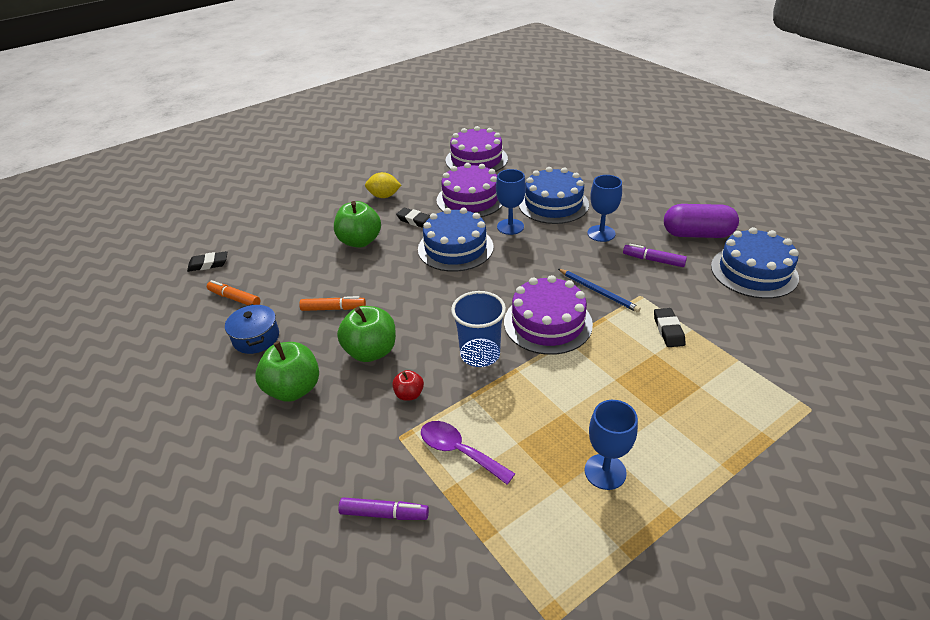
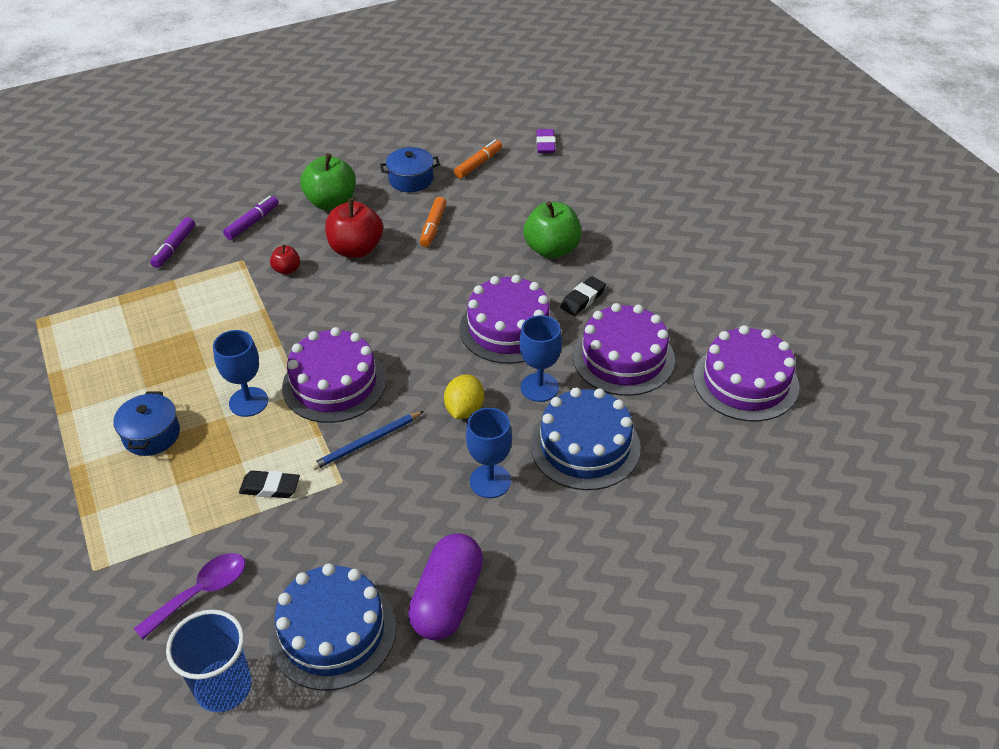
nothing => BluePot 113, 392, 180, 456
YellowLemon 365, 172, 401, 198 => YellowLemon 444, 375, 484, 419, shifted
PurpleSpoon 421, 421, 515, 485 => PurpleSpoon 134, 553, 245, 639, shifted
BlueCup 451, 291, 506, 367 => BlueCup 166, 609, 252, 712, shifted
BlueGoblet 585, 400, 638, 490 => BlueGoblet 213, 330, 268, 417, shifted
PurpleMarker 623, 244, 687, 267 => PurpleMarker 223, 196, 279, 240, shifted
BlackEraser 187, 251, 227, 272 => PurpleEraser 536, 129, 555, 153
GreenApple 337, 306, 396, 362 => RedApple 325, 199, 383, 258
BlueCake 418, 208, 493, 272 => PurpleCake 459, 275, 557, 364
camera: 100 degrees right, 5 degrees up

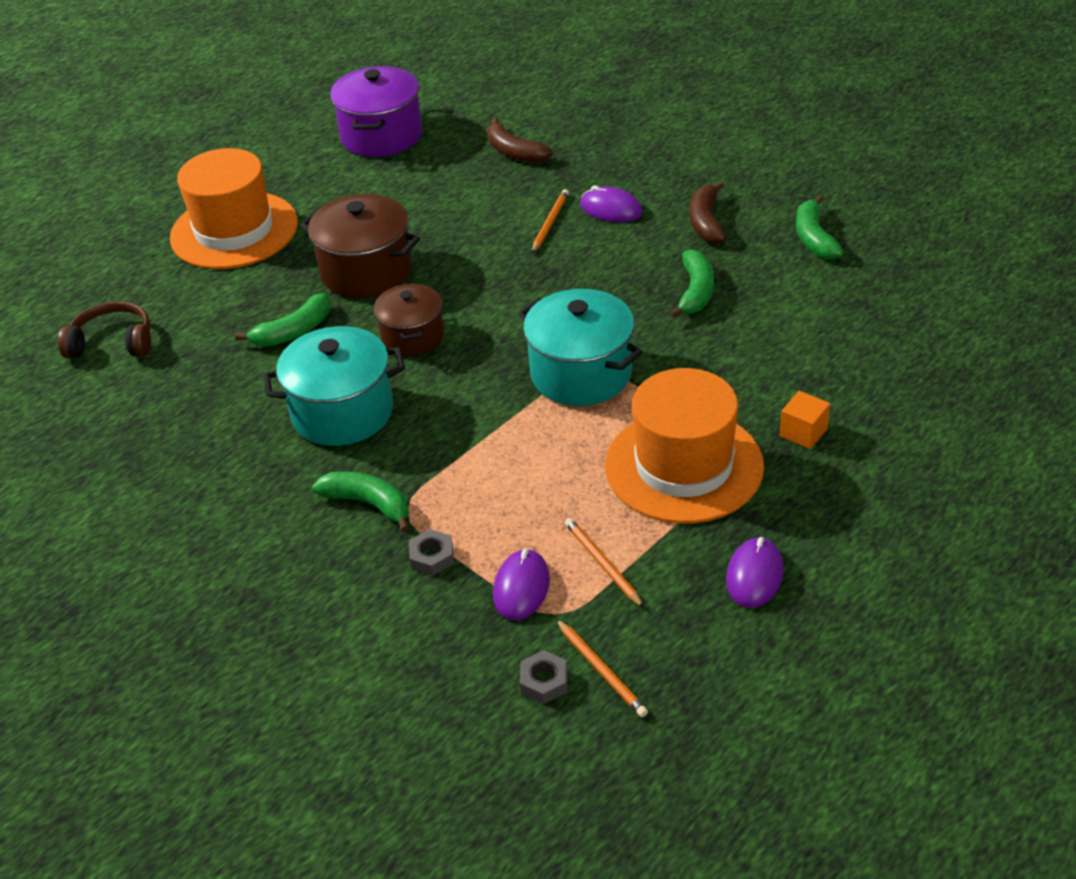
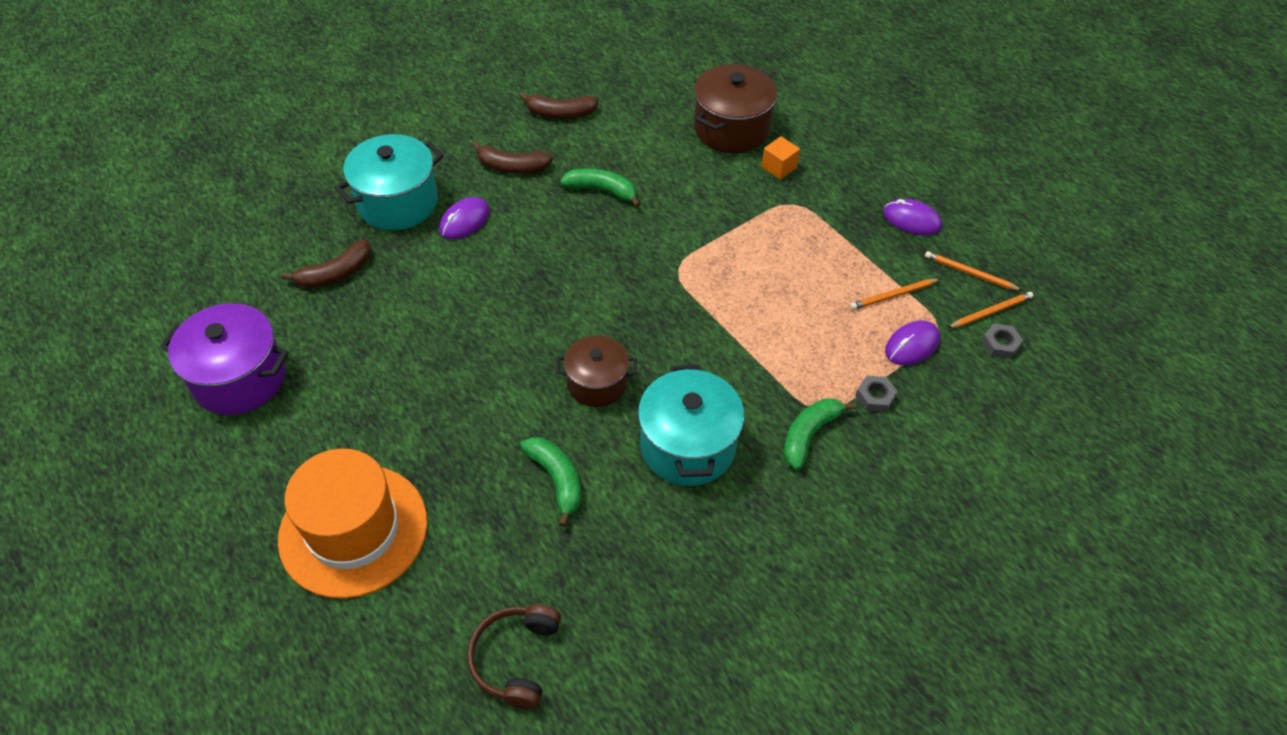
OrangeHat 605, 368, 764, 524 => nothing
BrownPot 300, 194, 420, 298 => BrownPot 694, 64, 777, 153, shifted
TurquoisePot 518, 289, 643, 406 => TurquoisePot 335, 134, 444, 230, shifted
OrangePencil 532, 189, 569, 253 => OrangePencil 925, 251, 1023, 291, shifted
GreenBanana 796, 195, 844, 260 => BrownBanana 519, 92, 599, 119
PurpleMouse 493, 549, 550, 620 => PurpleMouse 885, 321, 940, 365, 60 degrees counterclockwise
camera: 85 degrees left, 10 degrees up

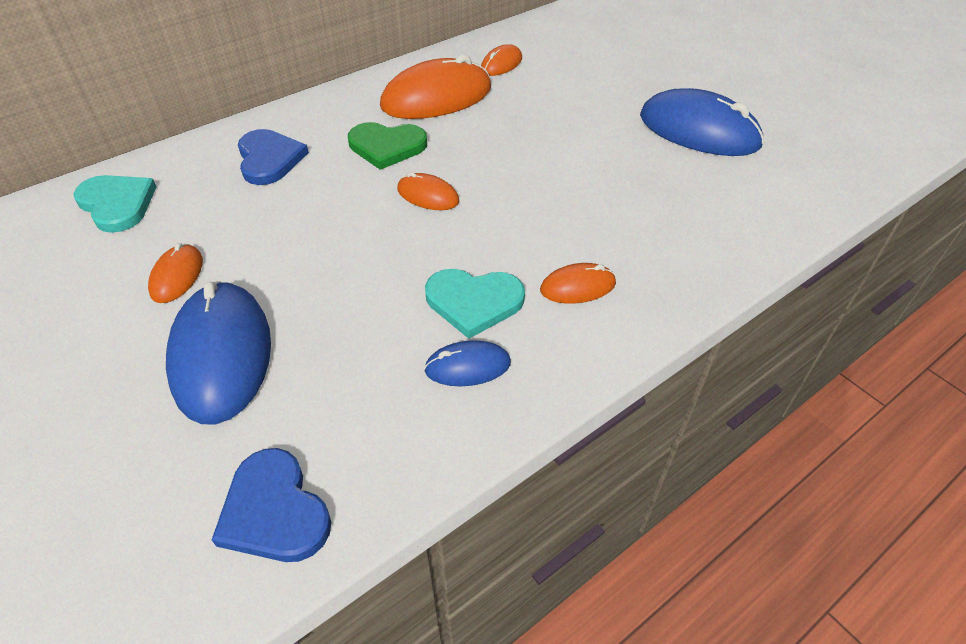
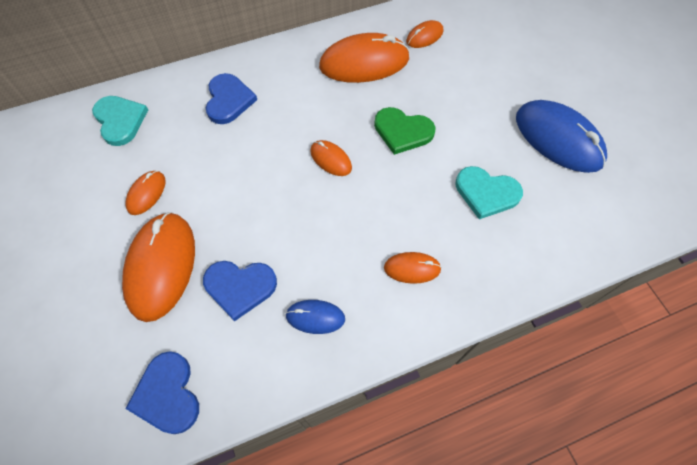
nothing => BlueHeart 203, 261, 277, 321
GreenHeart 348, 122, 427, 170 => GreenHeart 374, 107, 436, 155, shifted
TurquoiseHeart 425, 269, 525, 339 => TurquoiseHeart 455, 166, 523, 219, shifted
BlueMouse 166, 281, 271, 425 => OrangeMouse 122, 212, 195, 322
camera: 15 degrees right, 15 degrees up

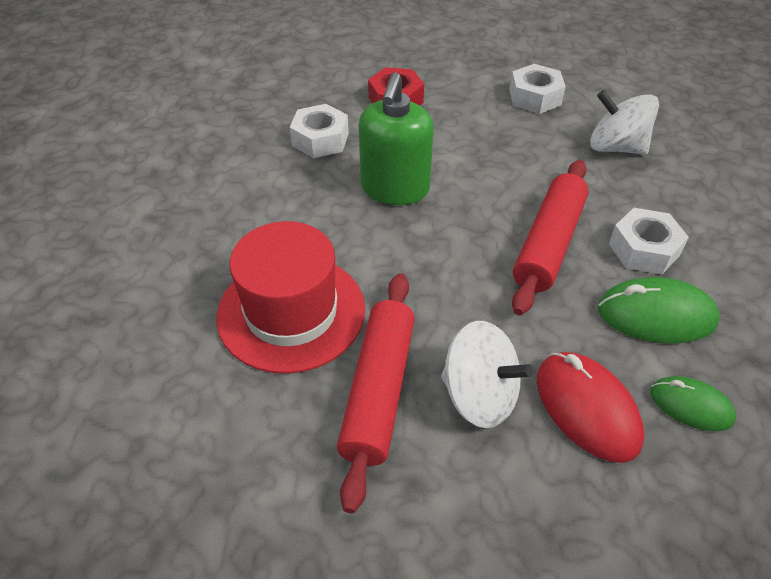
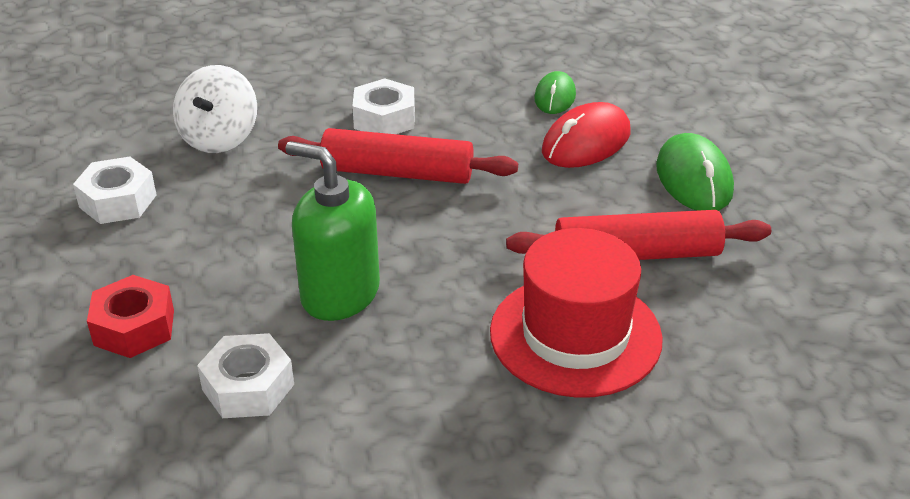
WhiteSpinningTop 441, 321, 533, 428 => nothing
GreenMouse 598, 277, 719, 344 => GreenMouse 656, 133, 734, 211, shifted
GreenSoapDispenser 359, 72, 434, 205 => GreenSoapDispenser 285, 141, 380, 321, 150 degrees counterclockwise
camera: 105 degrees left, 10 degrees down

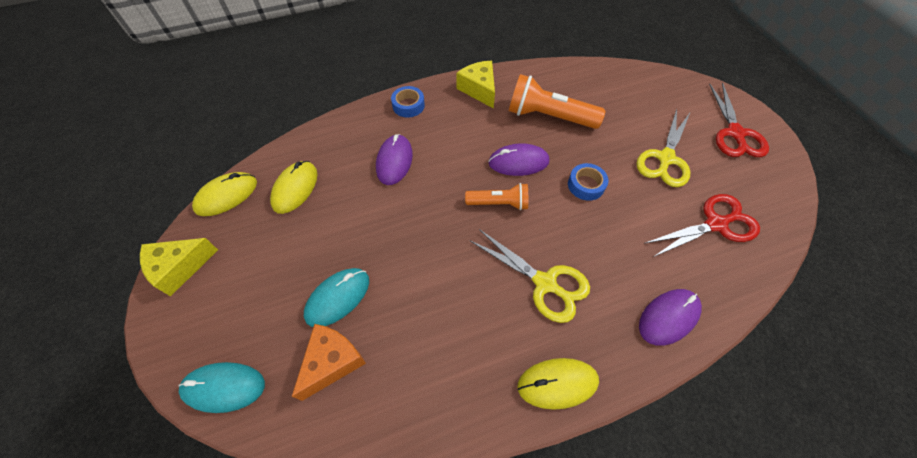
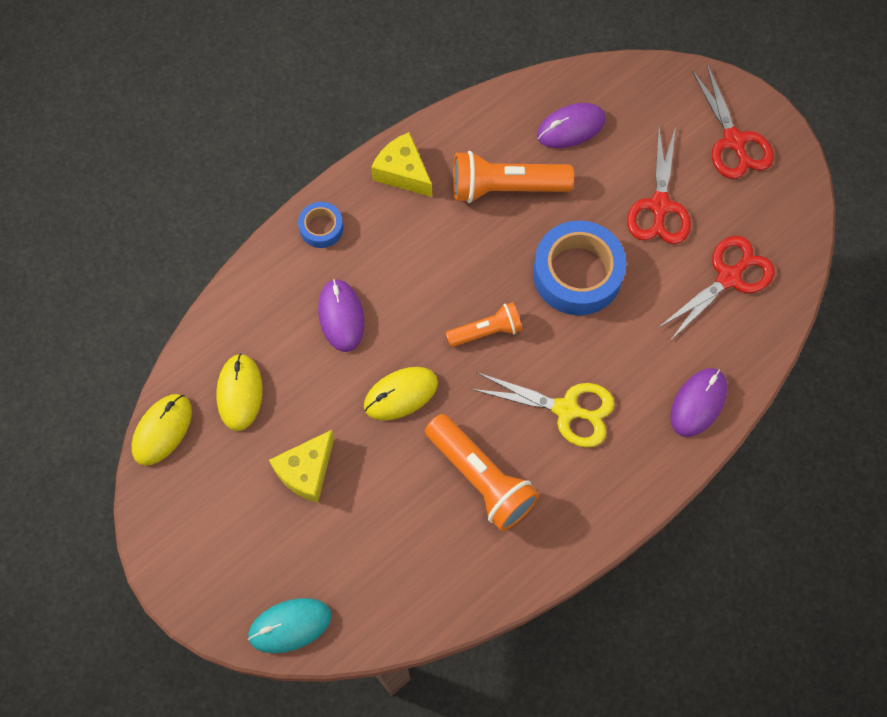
OrangeCheese 292, 324, 366, 401 => nothing
TurquoiseMouse 304, 268, 369, 327 => nothing
nothing => OrangeFlashlight 425, 414, 540, 531
YellowCheese 140, 238, 218, 296 => YellowCheese 269, 430, 334, 503, shifted
PurpleMouse 488, 143, 549, 176 => PurpleMouse 537, 103, 606, 148, shifted
YellowMouse 518, 358, 599, 410 => YellowMouse 364, 367, 438, 420, shifted
YellowScissors 636, 109, 690, 187 => RedScissors 627, 126, 691, 244
BlueTape 568, 163, 609, 201 => BlueTape 533, 221, 626, 315, x2.01
camera: 20 degrees left, 10 degrees up

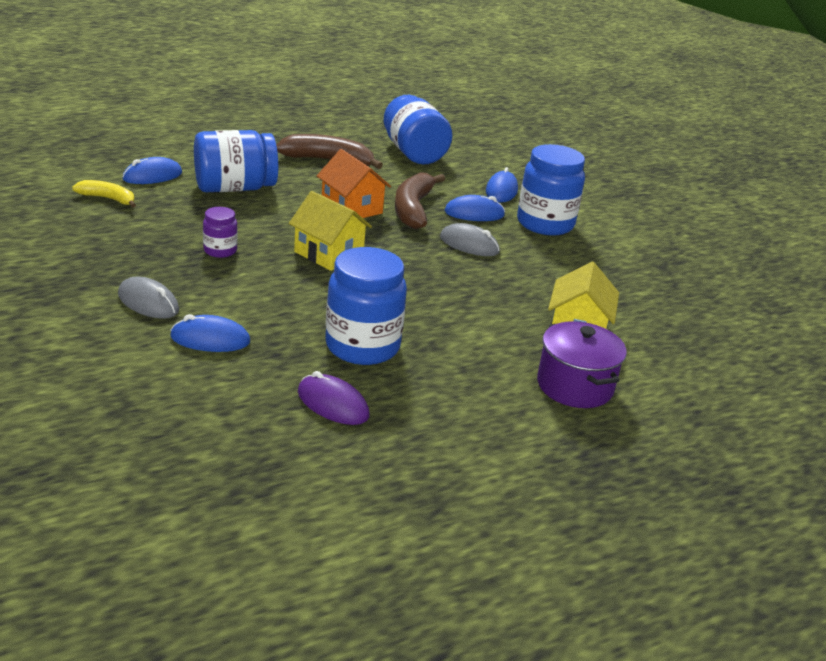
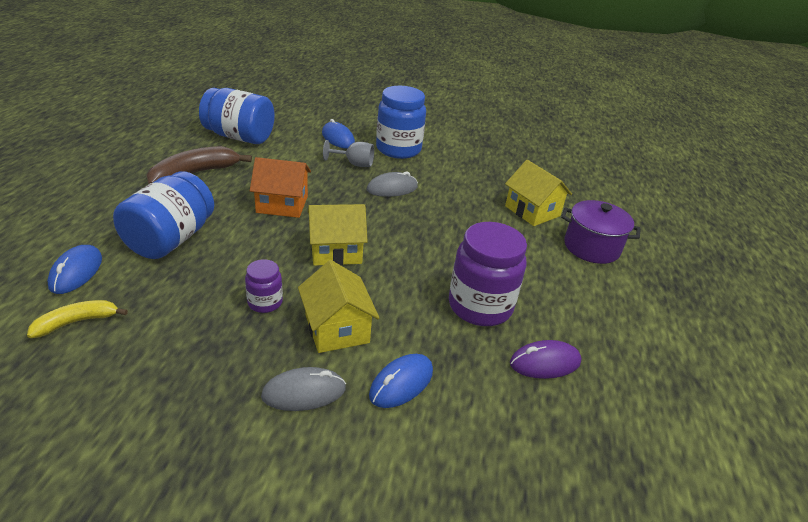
BrownBanana 395, 172, 445, 229 => nothing
nothing => YellowHouse 298, 260, 379, 353
BlueMouse 444, 195, 505, 221 => GreyGoblet 323, 140, 374, 167
BlueJar 325, 247, 407, 365 => PurpleJar 449, 222, 527, 326
camera: 50 degrees left, 5 degrees up

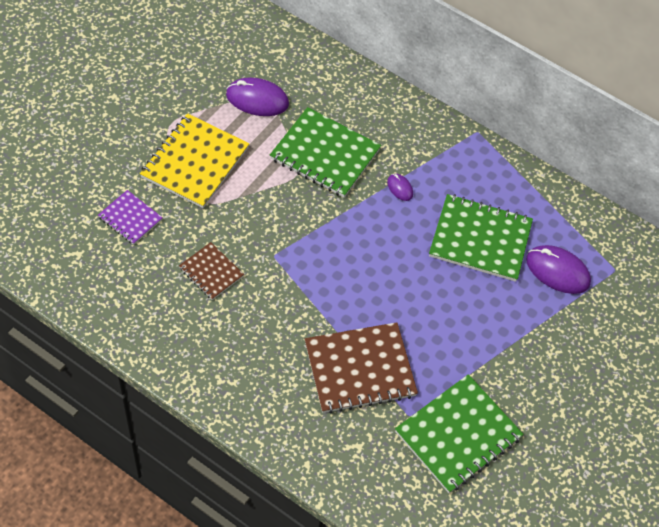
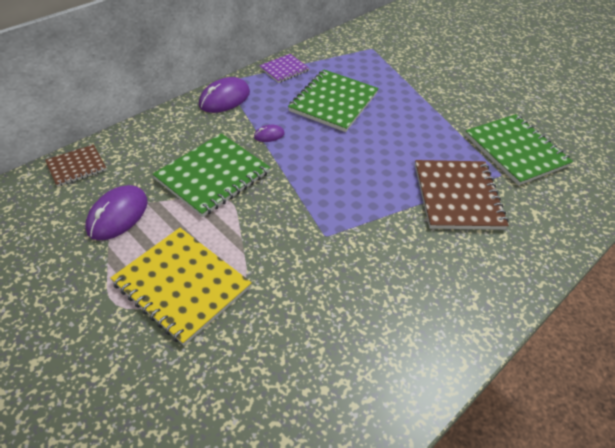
PurpleNotebook 98, 190, 163, 245 => PurpleNotebook 259, 54, 310, 83, shifted
BrownNotebook 179, 242, 244, 300 => BrownNotebook 45, 144, 107, 187, shifted
PurpleMouse 526, 245, 591, 294 => PurpleMouse 199, 77, 250, 113, shifted
camera: 75 degrees left, 10 degrees down

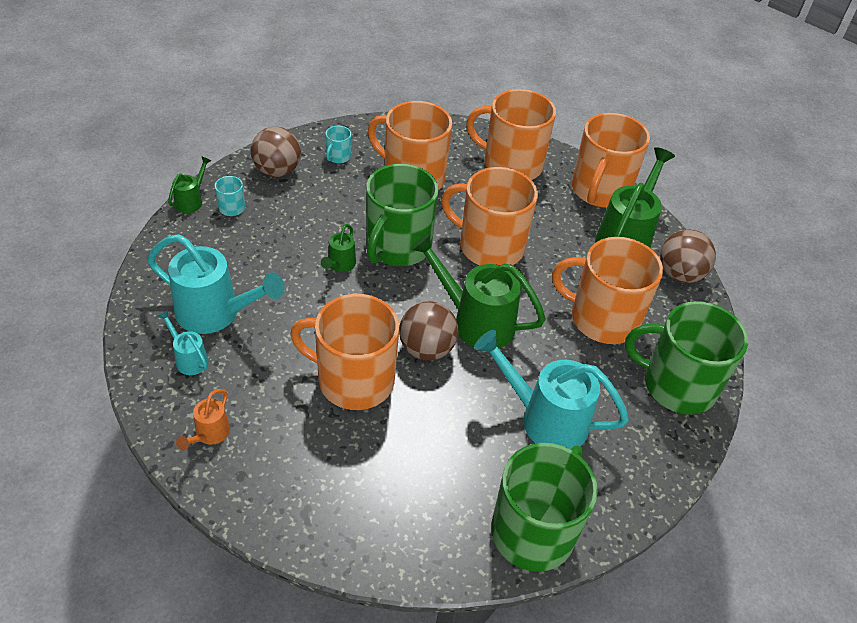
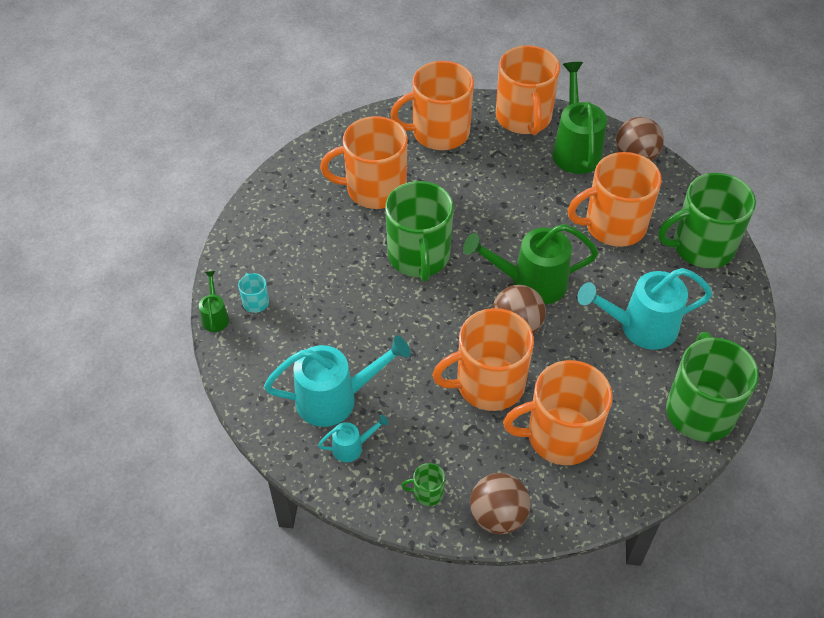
GreenWateringCan 321, 224, 356, 272 => nothing
TurquoiseMug 326, 126, 351, 163 => nothing
BrownBall 251, 127, 301, 177 => BrownBall 470, 473, 530, 534, shifted
OrangeMug 441, 167, 538, 266 => OrangeMug 503, 360, 613, 465, shifted
OrangeWateringCan 176, 389, 230, 450 => GreenMug 401, 463, 445, 506
TurquoiseWateringCan 157, 310, 208, 375 => TurquoiseWateringCan 318, 415, 389, 462, 150 degrees clockwise
camera: 30 degrees left, 5 degrees up

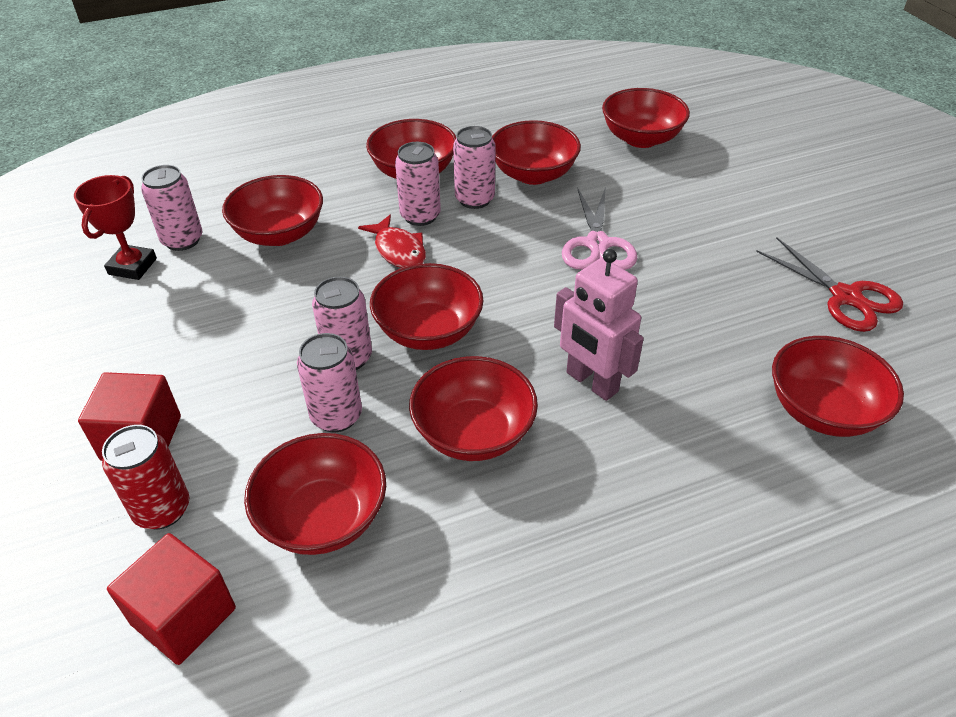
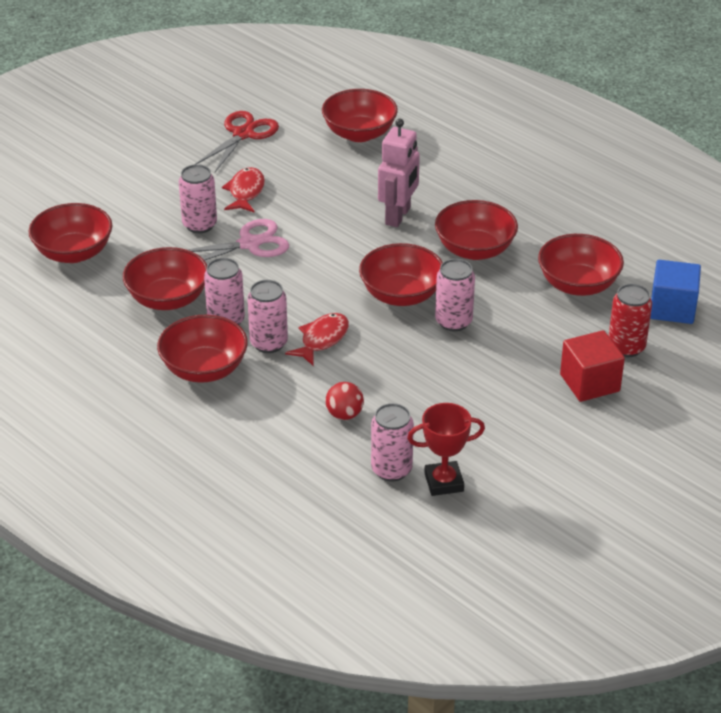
nothing => RedFish 222, 167, 265, 213
PinkCan 297, 333, 362, 432 => PinkCan 179, 164, 217, 233, shifted
RedBowl 222, 175, 323, 246 => RedBall 326, 382, 364, 420
RedCube 107, 533, 236, 665 => BlueCube 650, 260, 701, 324
camera: 115 degrees left, 5 degrees down

